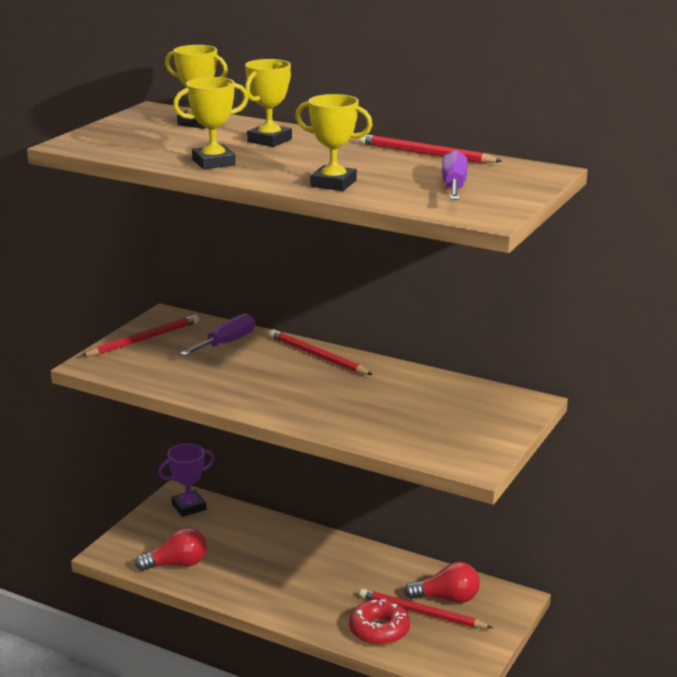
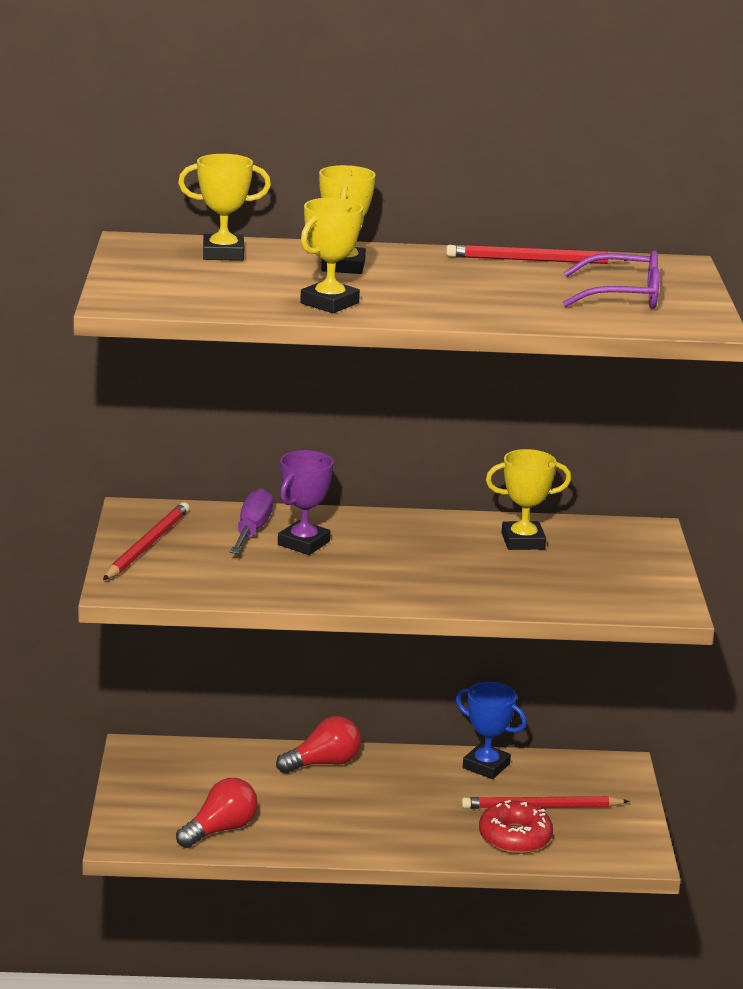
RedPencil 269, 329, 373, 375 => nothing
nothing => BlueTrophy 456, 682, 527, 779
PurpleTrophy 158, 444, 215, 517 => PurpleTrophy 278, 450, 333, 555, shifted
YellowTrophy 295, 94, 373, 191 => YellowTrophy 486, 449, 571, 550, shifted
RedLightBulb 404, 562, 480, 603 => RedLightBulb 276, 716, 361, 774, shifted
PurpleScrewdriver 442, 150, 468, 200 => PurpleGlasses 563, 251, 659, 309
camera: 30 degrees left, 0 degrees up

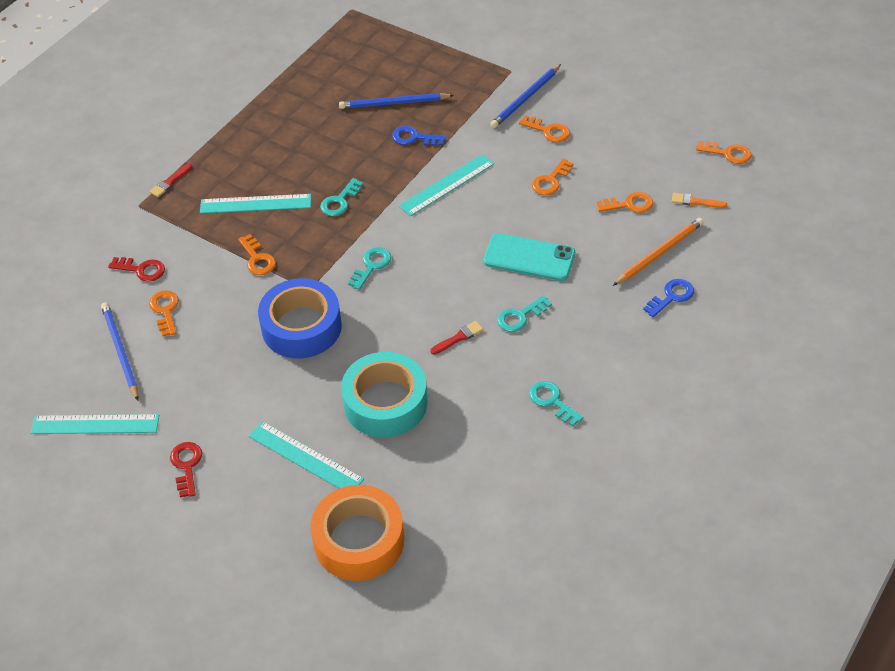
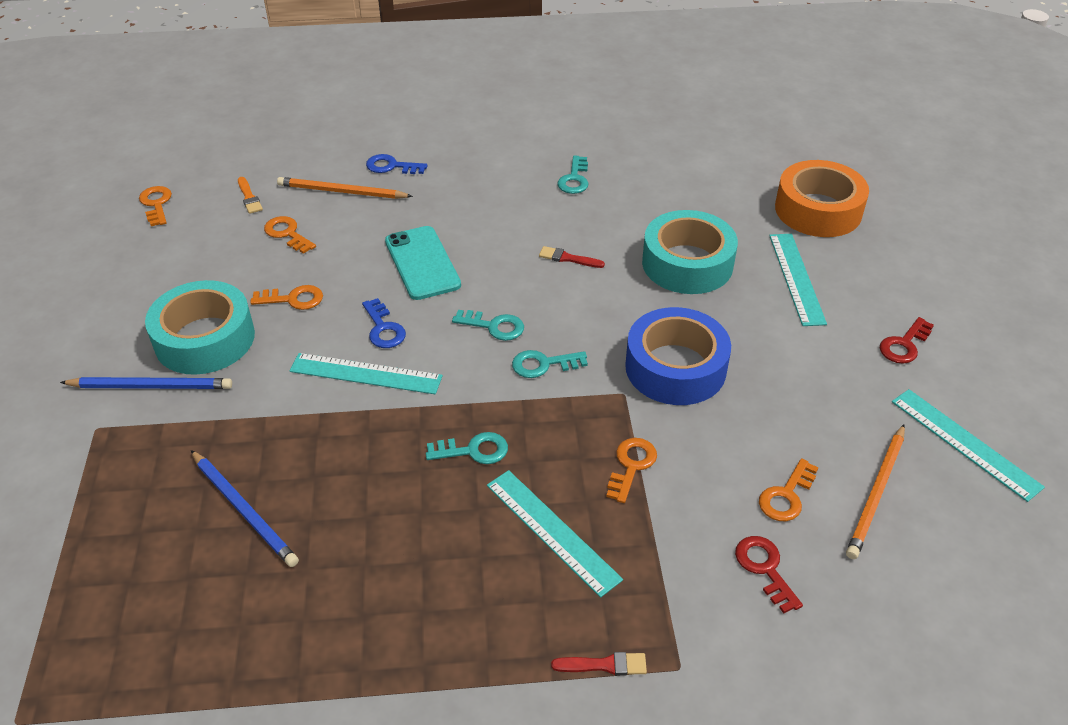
BlueKey 392, 126, 446, 146 => BlueKey 362, 298, 406, 348, shifted
TurquoiseKey 497, 295, 552, 332 => TurquoiseKey 452, 310, 524, 341, shifted
OrangeKey 519, 116, 570, 142 => TurquoiseTape 145, 280, 255, 375
BluePencil 101, 302, 139, 400 => OrangePencil 846, 424, 905, 559
camera: 130 degrees left, 5 degrees down

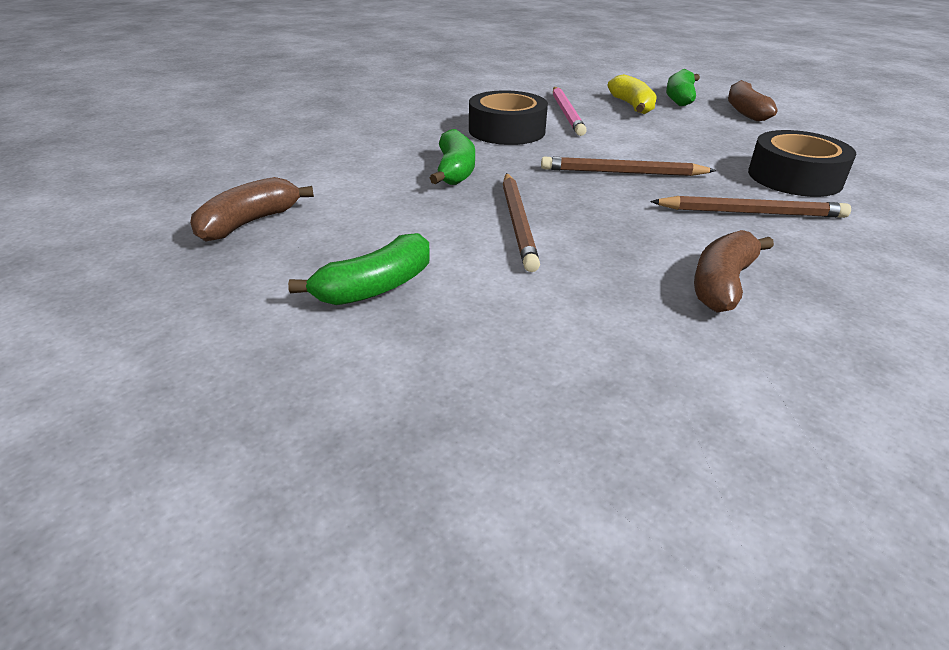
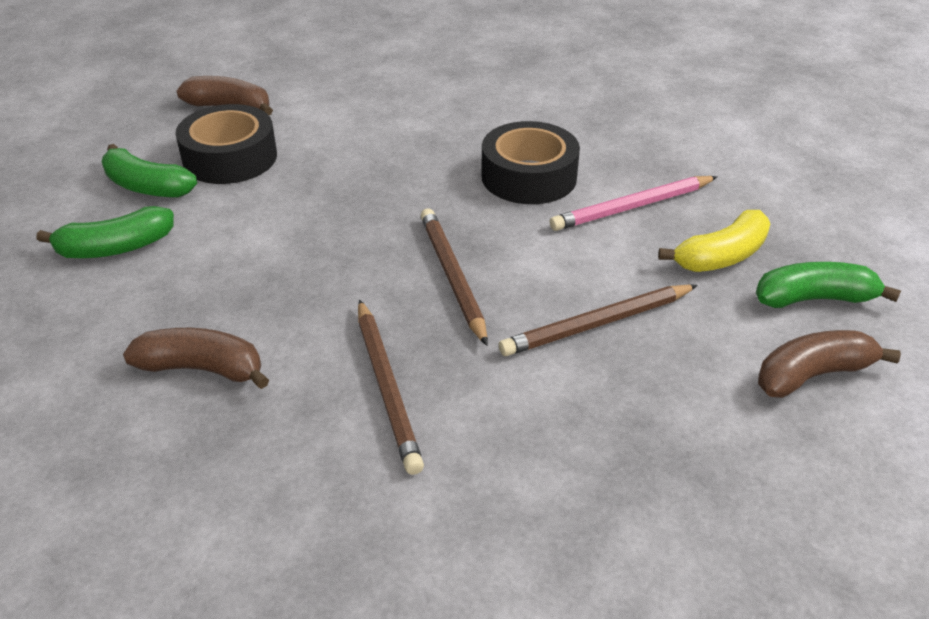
GreenBanana 430, 129, 475, 185 => GreenBanana 37, 206, 174, 258, shifted
BrownPencil 503, 173, 540, 272 => BrownPencil 499, 284, 698, 356, shifted
BlackTape 748, 130, 857, 197 => BlackTape 175, 104, 277, 184, shifted
camera: 70 degrees right, 5 degrees up

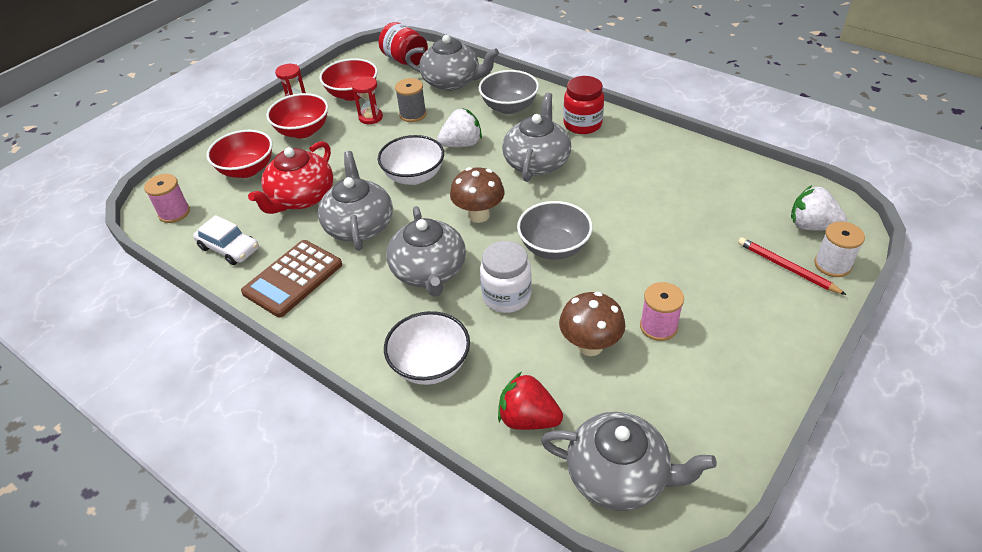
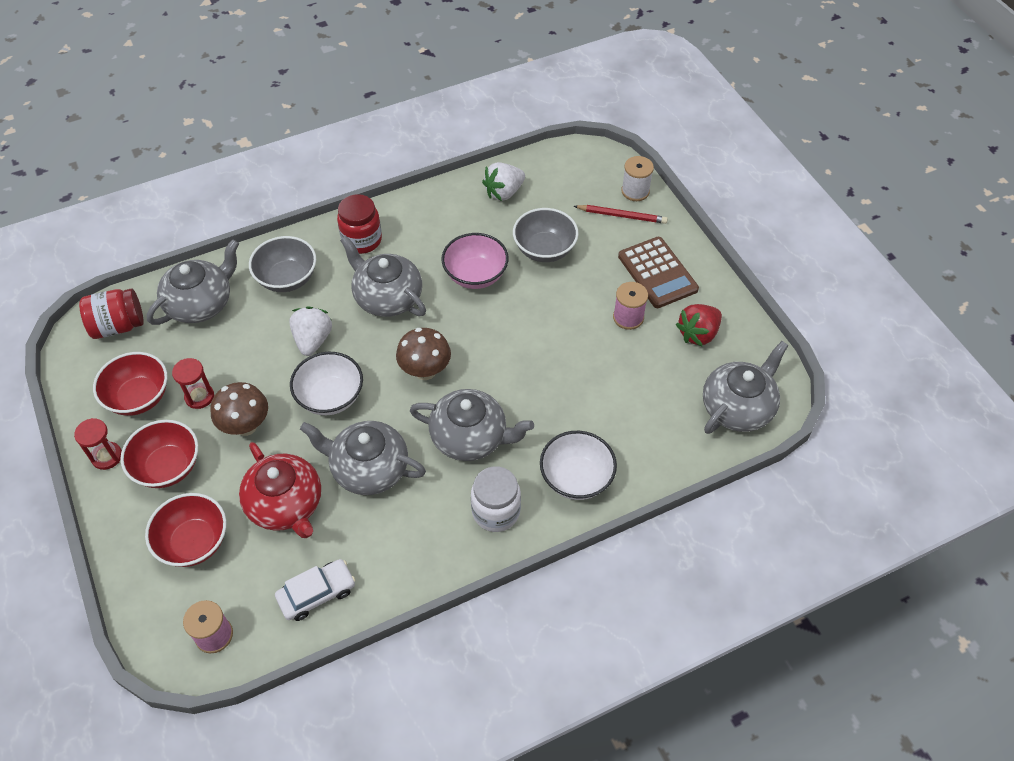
GreySpool 395, 78, 426, 122 => nothing
nothing => PinkBowl 441, 233, 509, 289
BrownCalculator 241, 240, 342, 317 => BrownCalculator 618, 237, 699, 308, shifted
WhiteJar 480, 241, 531, 313 => WhiteJar 471, 466, 521, 532, shifted
RedStrawberry 498, 372, 563, 430 => RedStrawberry 676, 304, 722, 346, shifted
GreyBowl 517, 201, 593, 260 => GreyBowl 513, 208, 579, 262, shifted
BrownMushroom 559, 292, 625, 356 => BrownMushroom 211, 382, 268, 436, shifted
WhiteStrawberry 791, 185, 847, 230 => WhiteStrawberry 482, 162, 525, 201, shifted
RedPencil 738, 237, 846, 295 => RedPencil 574, 205, 668, 224, 150 degrees counterclockwise
camera: 65 degrees left, 10 degrees up

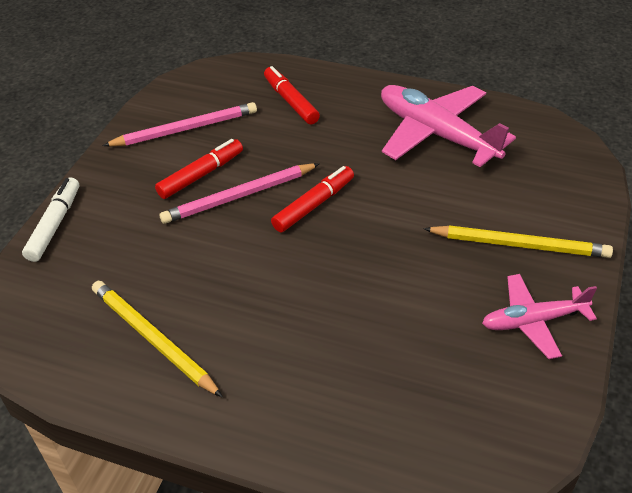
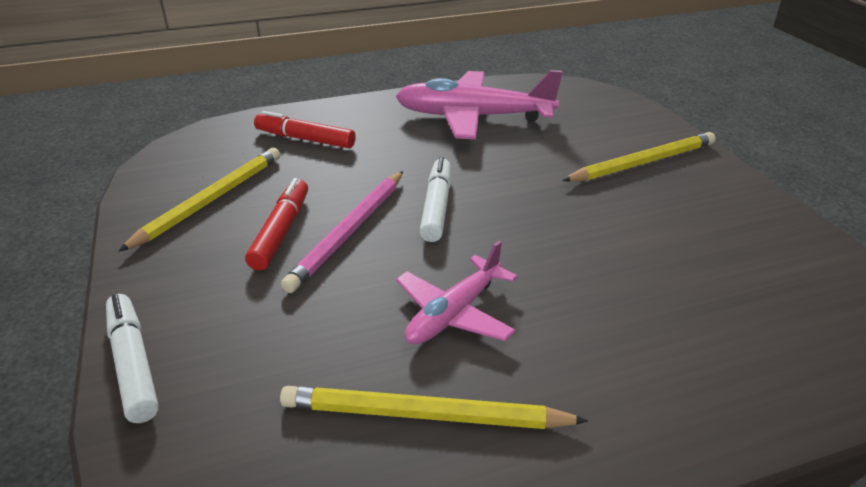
PinkPlane 482, 274, 597, 359 => PinkPlane 396, 240, 518, 345, shifted
PinkPencil 103, 102, 257, 147 => YellowPencil 118, 148, 280, 252
RedMarker 271, 166, 354, 232 => WhiteMarker 419, 157, 451, 242
camera: 40 degrees left, 10 degrees down

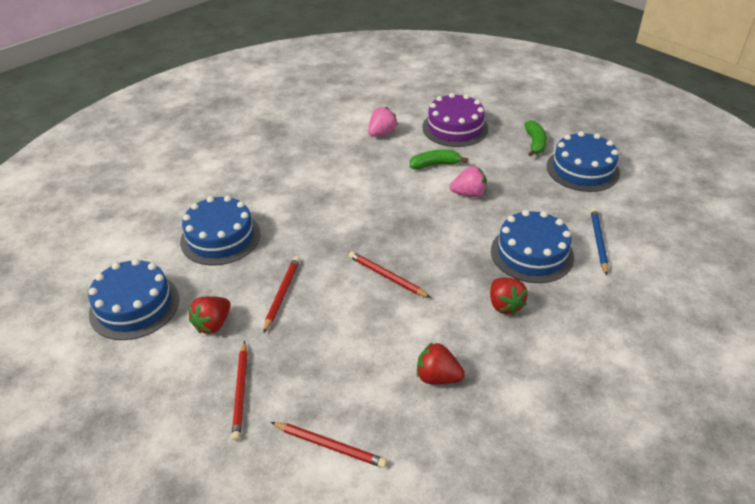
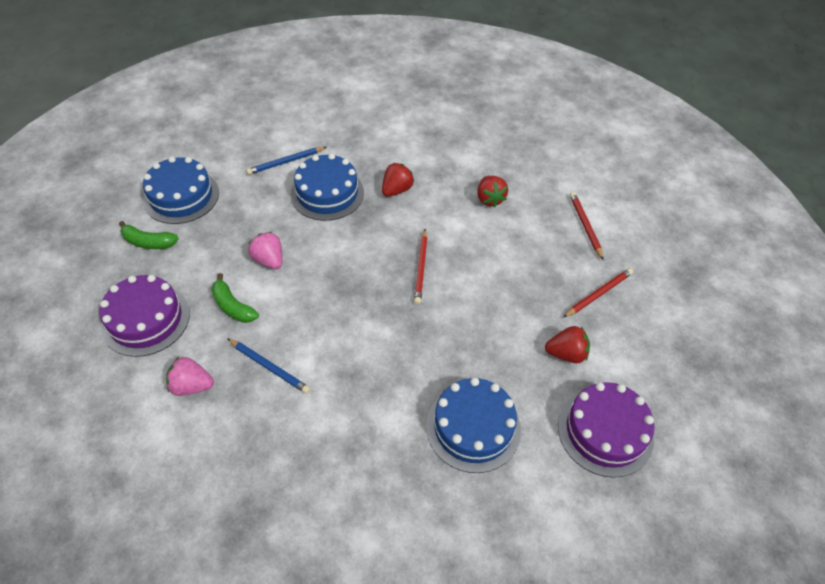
RedPencil 263, 256, 300, 333 => nothing
nothing => BluePencil 227, 338, 310, 394
BlueCake 89, 259, 179, 340 => PurpleCake 558, 382, 654, 478
GreenBanana 525, 120, 547, 156 => GreenBanana 119, 221, 179, 249, 135 degrees counterclockwise
camera: 125 degrees left, 10 degrees up

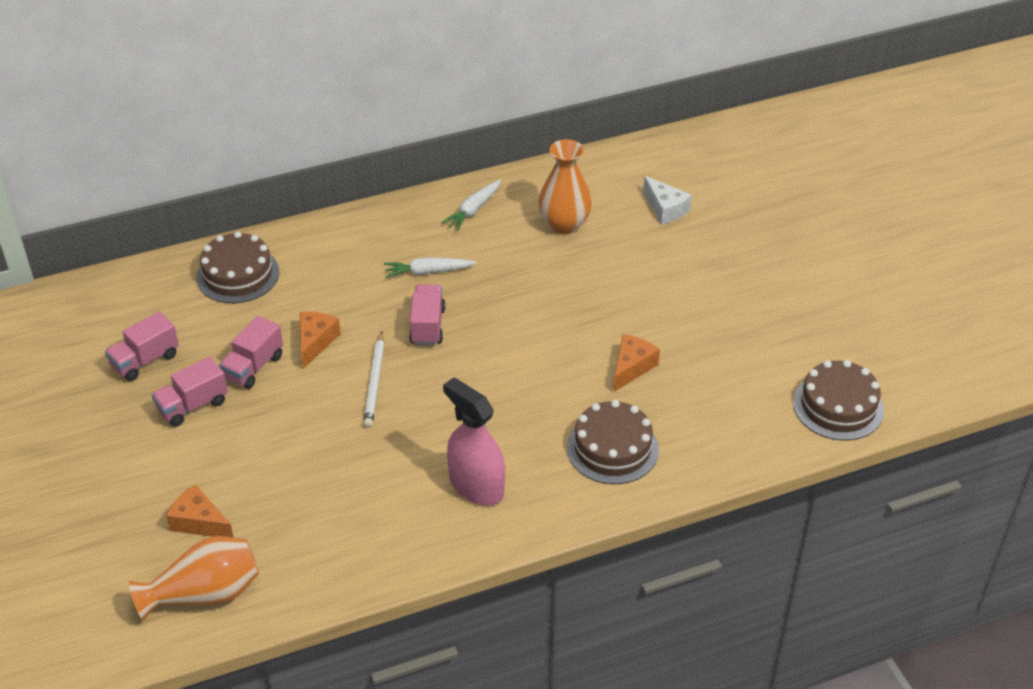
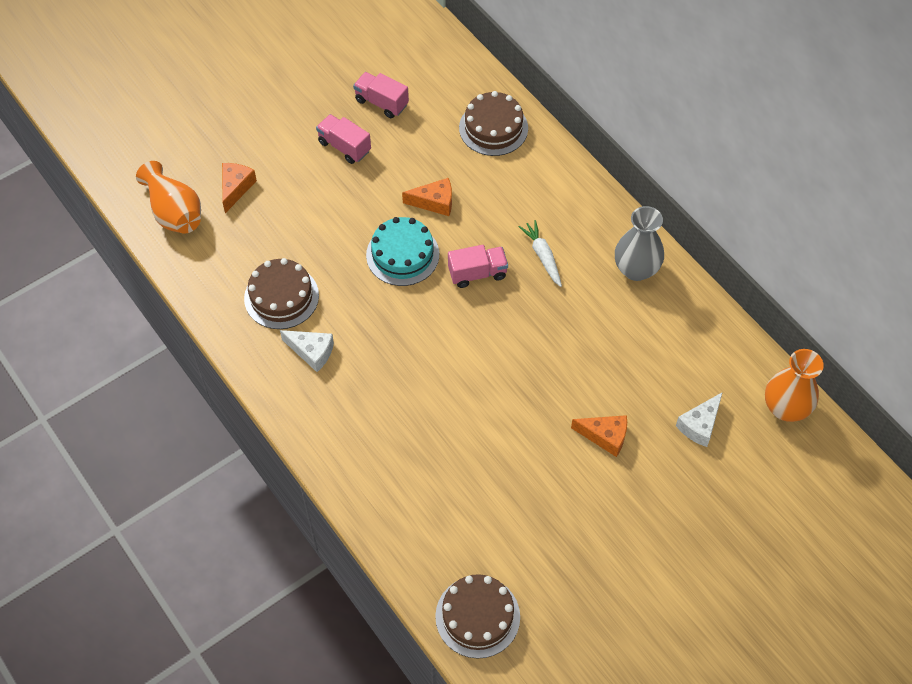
PinkTruck 219, 316, 283, 389 => nothing
OrangeVase 538, 139, 592, 235 => OrangeVase 765, 349, 824, 422, shifted
BrownCake 567, 400, 659, 484 => BrownCake 244, 258, 319, 329, shifted
OrangeCheese 613, 334, 660, 392 => OrangeCheese 571, 415, 627, 457, shifted
WhitePencil 363, 331, 384, 428 => TurquoiseCake 366, 217, 439, 286
WhiteCarrot 441, 179, 501, 231 => GreyVase 615, 206, 664, 281
PinkSprayBottle 443, 378, 505, 506 => WhiteCheese 280, 330, 334, 372
camera: 75 degrees right, 15 degrees up

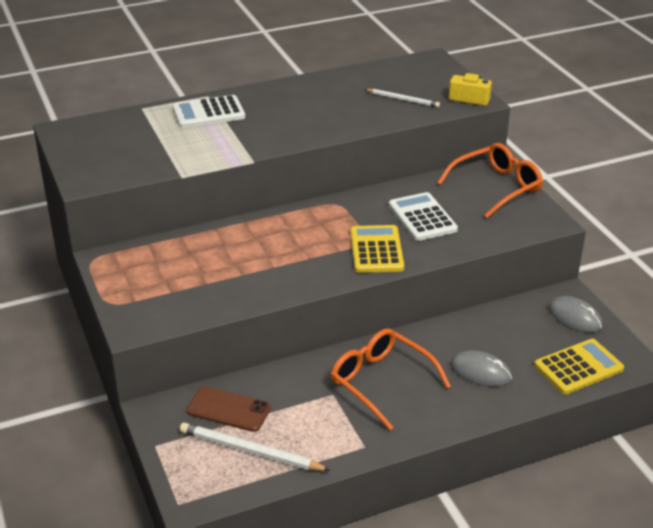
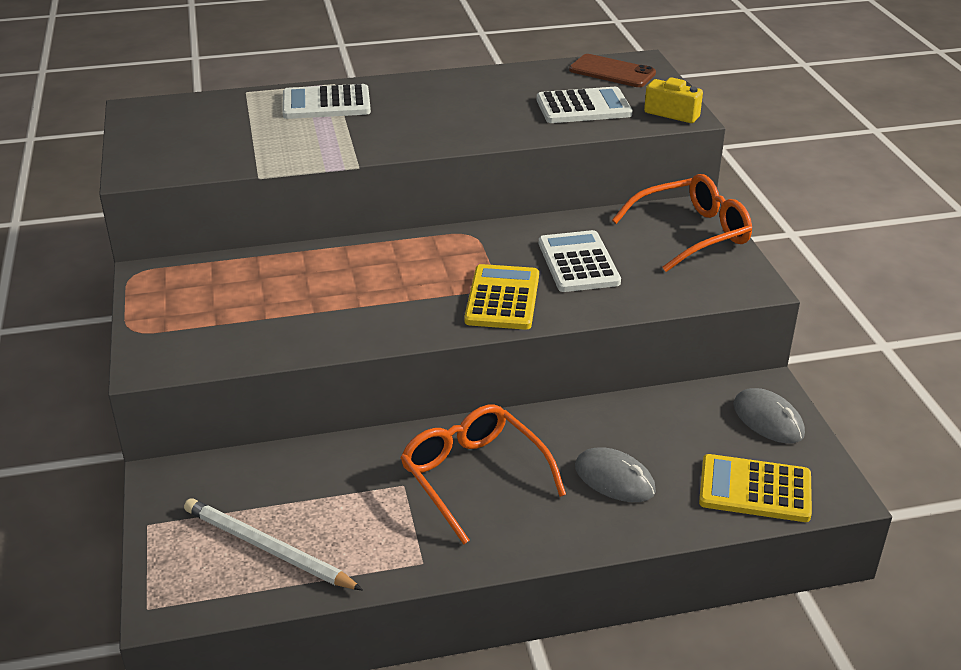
BrownPhone 186, 386, 271, 432 => BrownPhone 569, 54, 656, 87, shifted
WhitePencil 364, 89, 440, 107 => WhiteCalculator 537, 87, 632, 123
YellowCalculator 535, 339, 624, 395 => YellowCalculator 699, 454, 812, 522, 150 degrees counterclockwise
camera: 10 degrees right, 0 degrees up

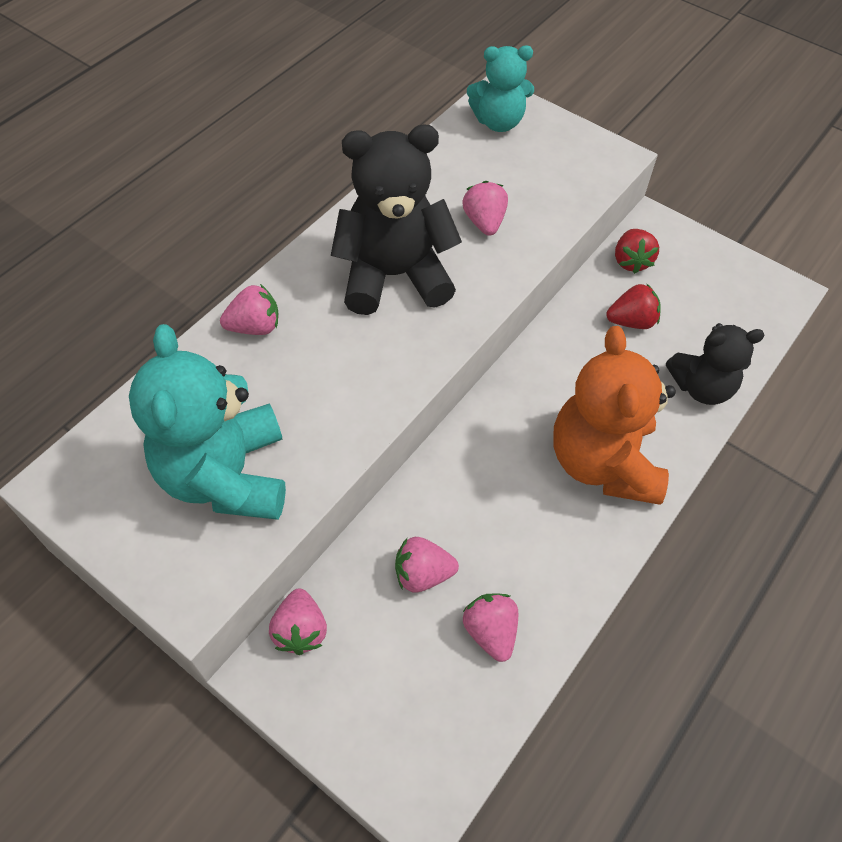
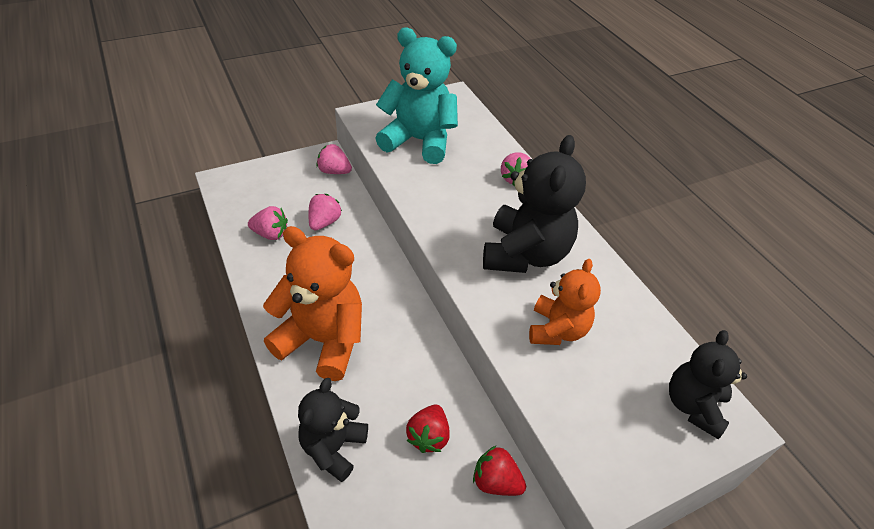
PinkStrawberry 462, 181, 508, 236 => OrangeTeddyBear 529, 259, 601, 345
TurquoiseTeddyBear 467, 45, 534, 132 => BlackTeddyBear 669, 330, 747, 439
camera: 115 degrees right, 10 degrees down

